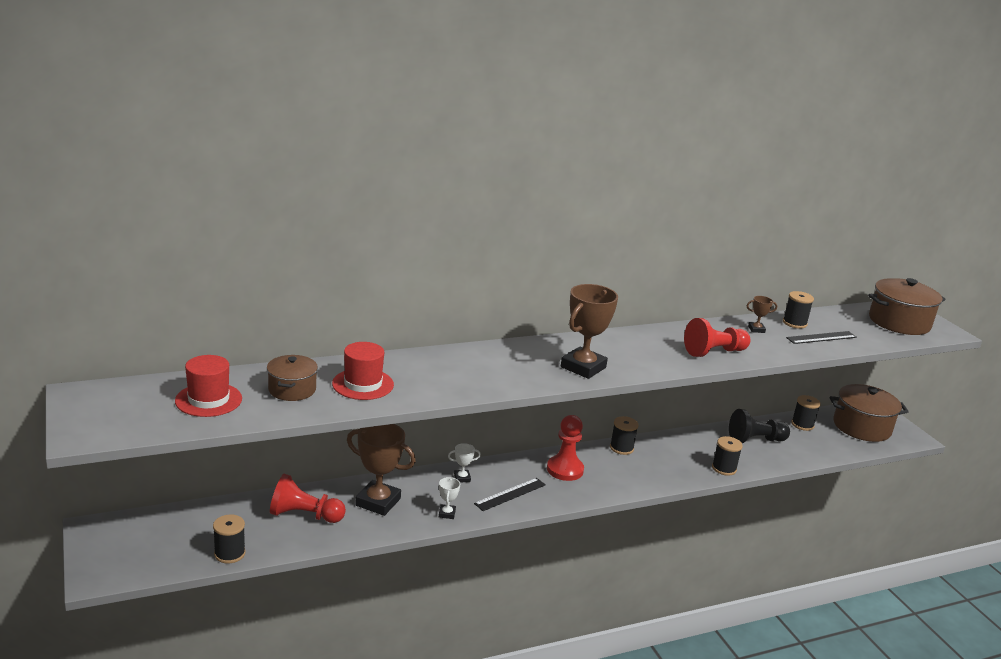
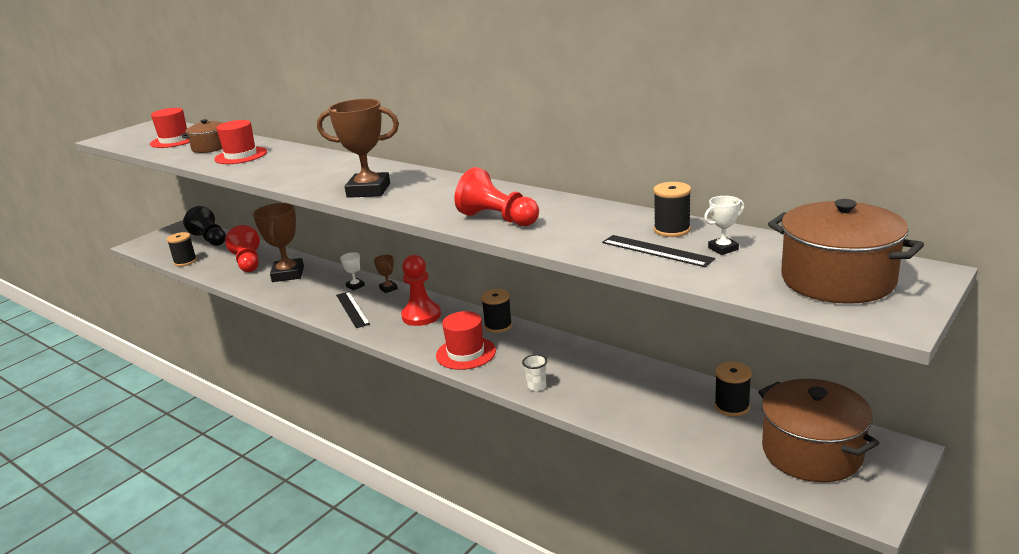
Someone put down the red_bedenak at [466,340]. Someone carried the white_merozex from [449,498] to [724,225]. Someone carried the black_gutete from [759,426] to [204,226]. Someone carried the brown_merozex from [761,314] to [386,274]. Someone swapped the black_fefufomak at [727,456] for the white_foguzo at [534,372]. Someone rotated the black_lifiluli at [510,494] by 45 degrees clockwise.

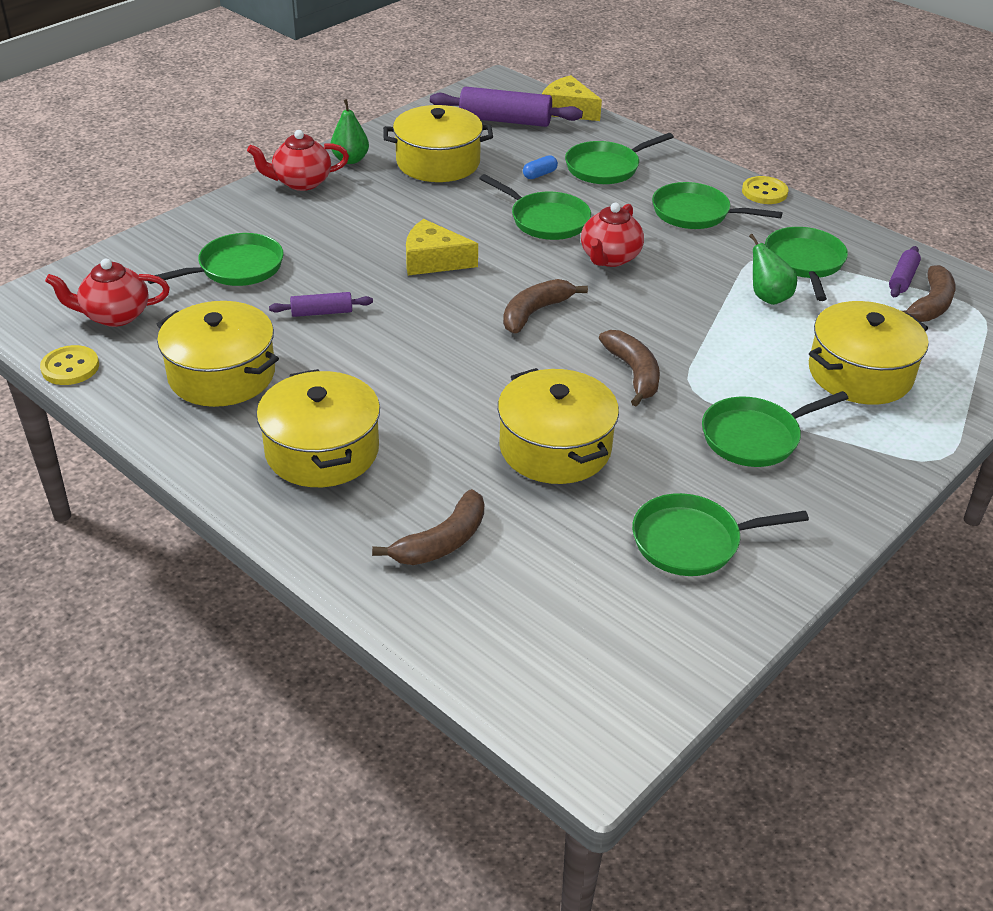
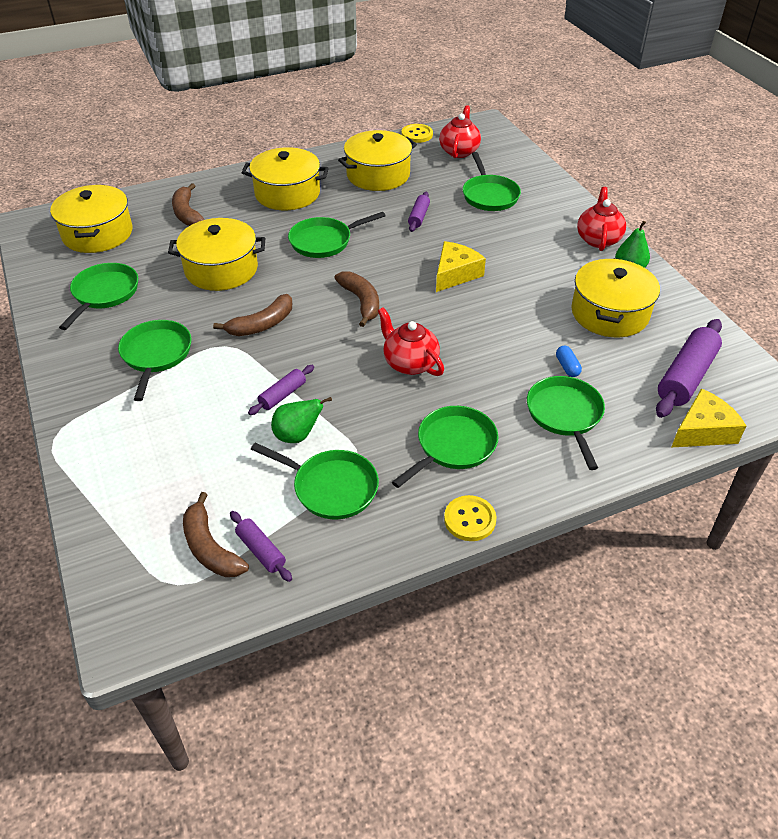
Someone put down the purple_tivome at [281,390]. Someone carried the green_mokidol from [535,207] to [336,235]. Someone carried the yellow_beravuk from [869,353] to [91,219]. Someone rotated the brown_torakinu at [629,368] by 45 degrees counterclockwise.

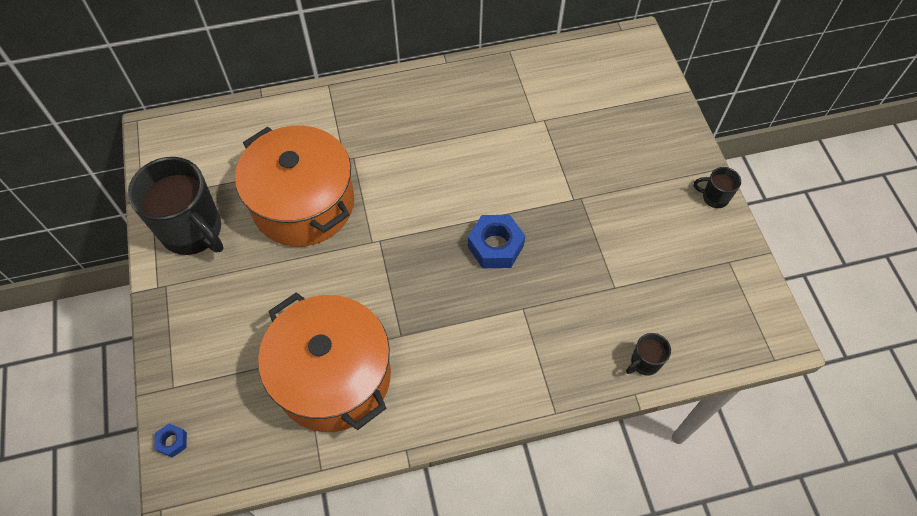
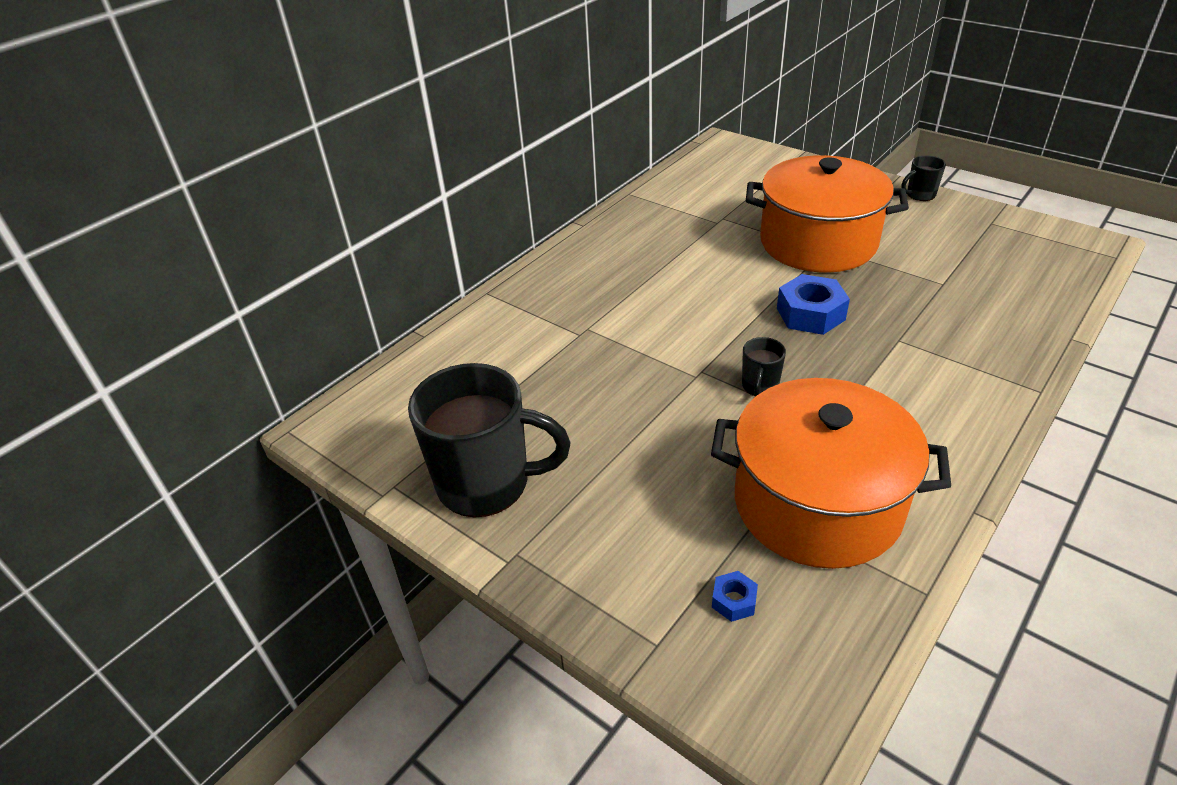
Someone carried the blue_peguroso from [170,440] to [735,596]. Someone carried the orange_beravuk from [294,186] to [827,213]. Someone carried the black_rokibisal from [648,354] to [764,367].

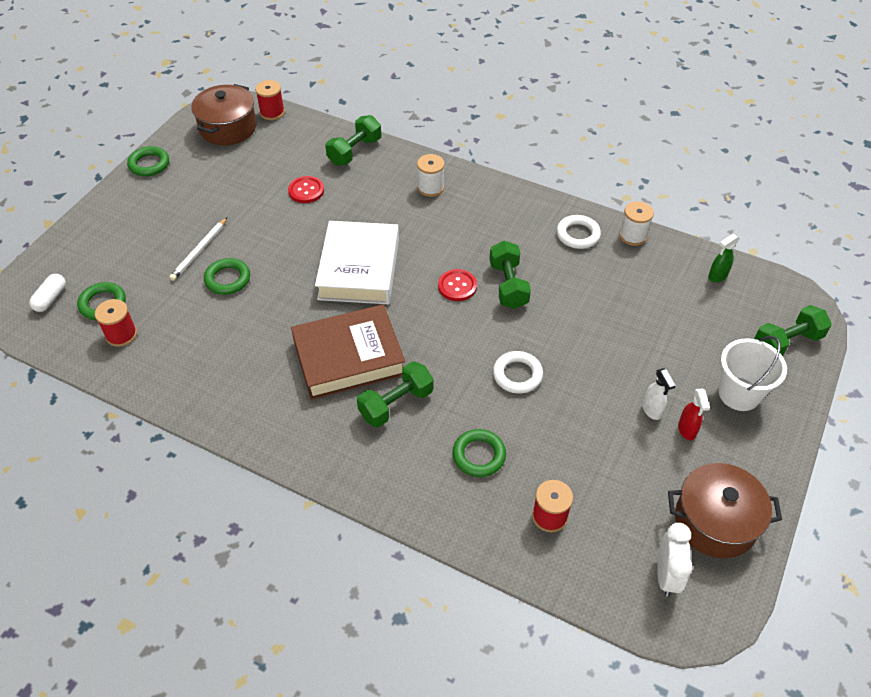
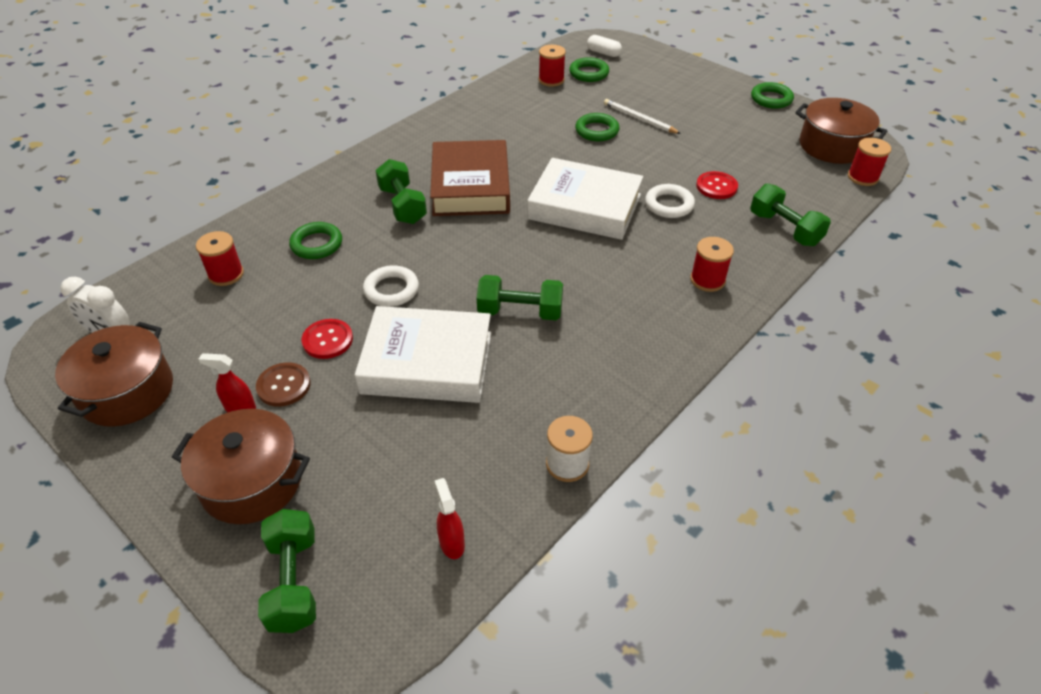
Someone put down the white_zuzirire at [423,354]. Someone carried the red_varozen from [457,285] to [327,339]. Someone carried the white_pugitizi from [578,232] to [670,201]. Someone swapped the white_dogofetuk at [659,394] for the brown_varozen at [283,384]. Someone swapped the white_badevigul at [753,373] for the brown_beravuk at [241,466]. Someone repainted the white_fefufomak at [431,175], which became the red_fefufomak at [712,264]. Someone repainted the green_dogofetuk at [724,258], which became the red_dogofetuk at [450,518].

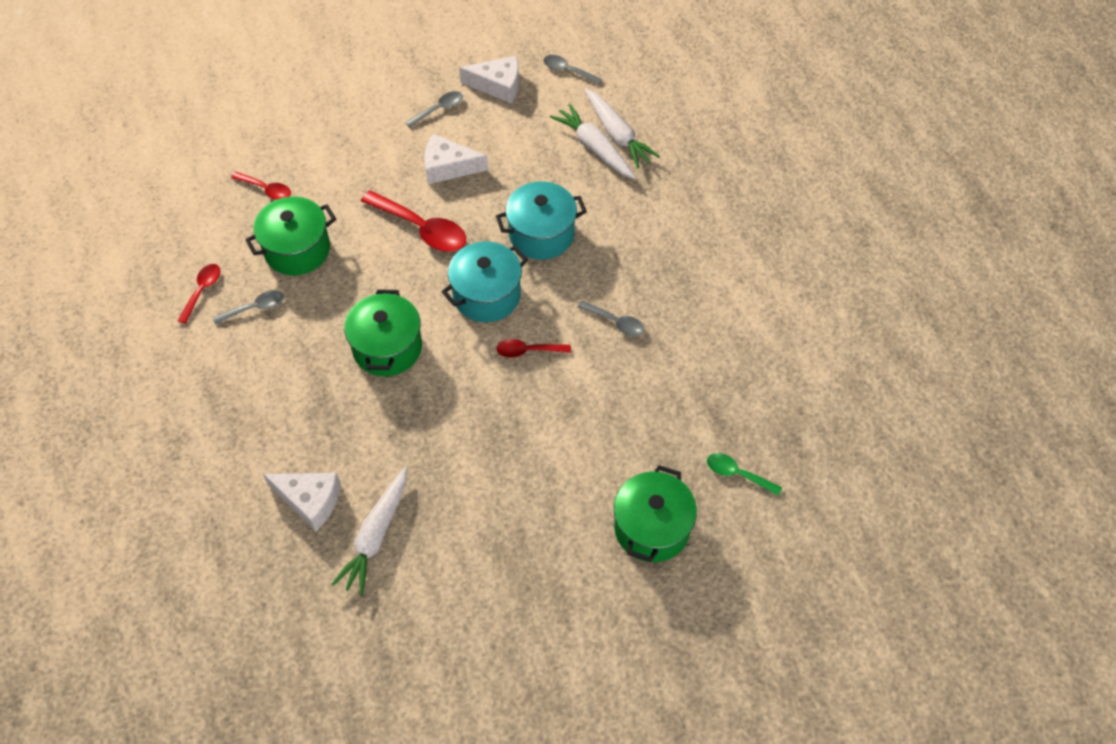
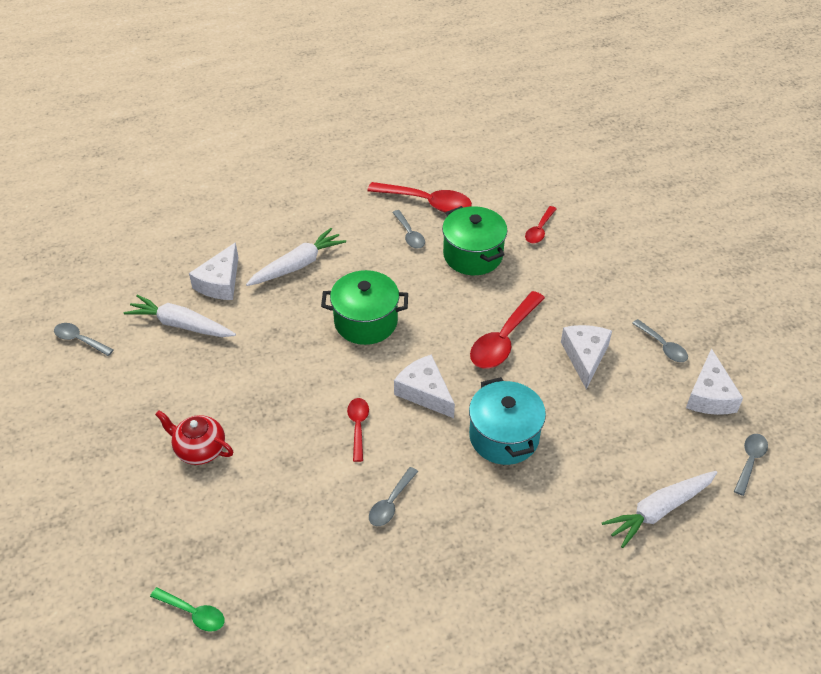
Someone took away the green_beravuk at [655,513]. Someone put down the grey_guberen at [83,339]. Someone put down the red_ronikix at [194,438]. Someone carried the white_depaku from [593,142] to [296,257]. Someone swapped the turquoise_beravuk at [485,281] for the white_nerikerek at [424,386]. Someone rotated the green_guberen at [744,474] by 90 degrees clockwise. Someone scaled the red_guberen at [199,294] by 1.78.

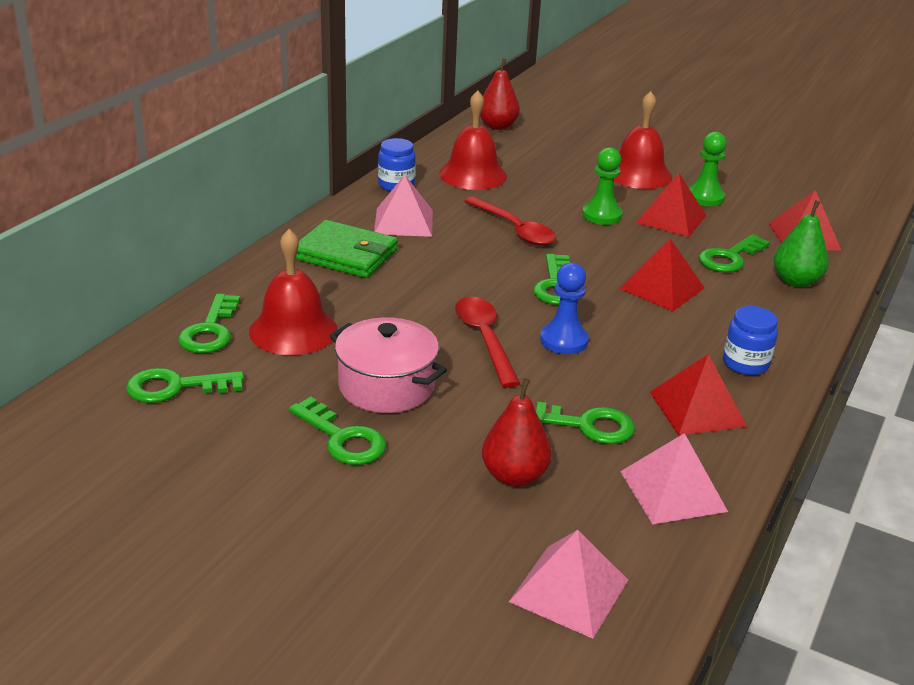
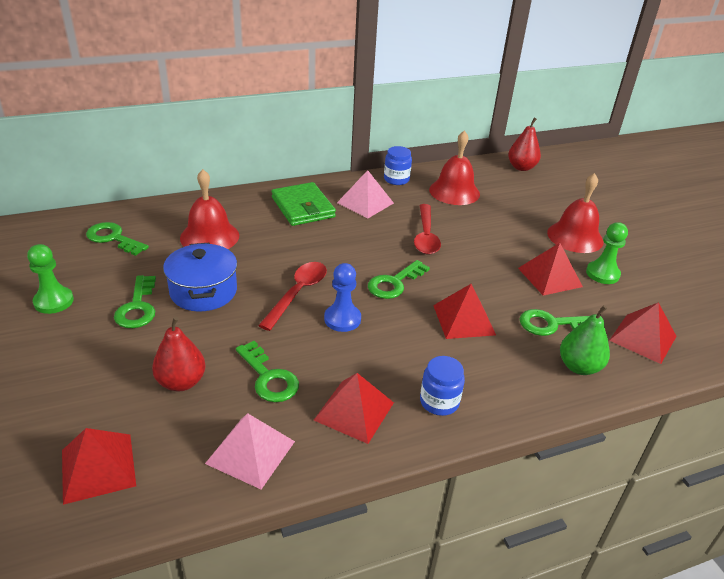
Someone took away the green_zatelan at [209,323]. Someone carried the green_gutete from [602,186] to [50,279]. Someone repainted the pink_beravuk at [388,365], which became the blue_beravuk at [200,277]. Someone repainted the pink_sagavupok at [568,584], which became the red_sagavupok at [99,466].

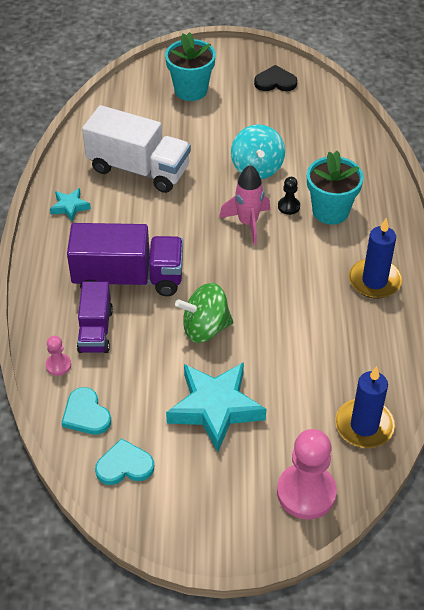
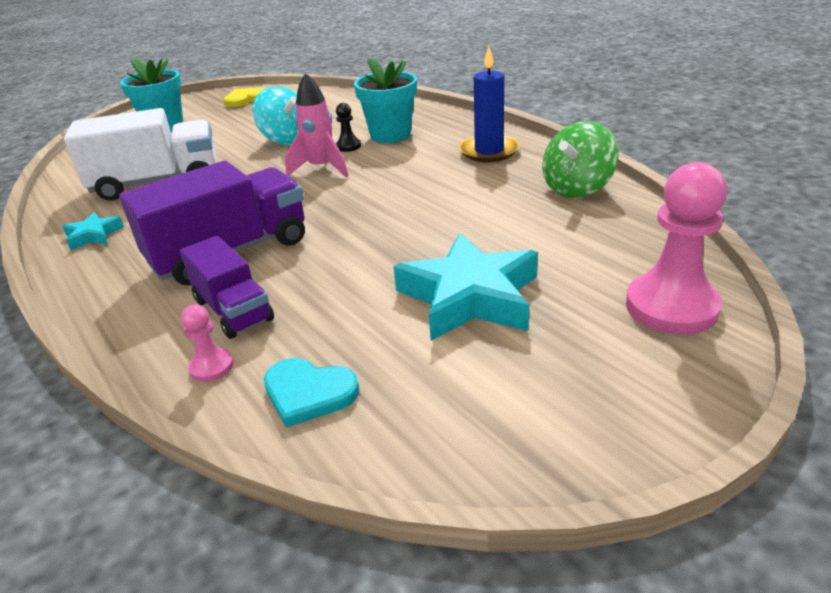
Someone took away the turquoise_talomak at [124,461]. Someone took away the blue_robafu at [365,407]. Someone carried the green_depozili from [204,313] to [580,159]. Someone repainted the black_talomak at [275,78], which became the yellow_talomak at [243,97].

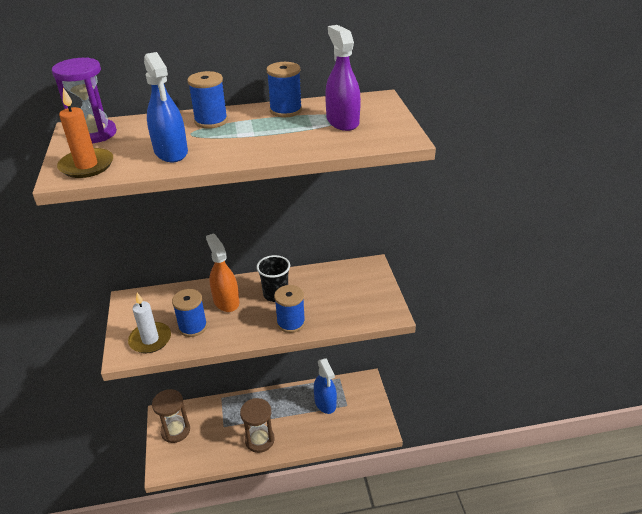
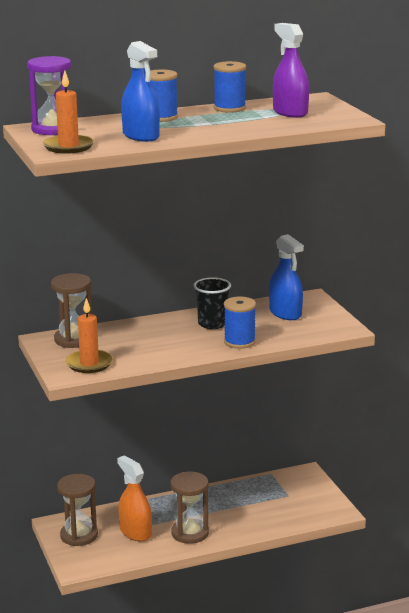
Someone took away the blue_fefufomak at [189,313]. Someone put down the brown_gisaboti at [71,310]. Someone carried the orange_dogofetuk from [222,272] to [134,498]. Someone carried the blue_dogofetuk from [325,386] to [286,277]. Someone repainted the white_robafu at [149,323], which became the orange_robafu at [89,335].

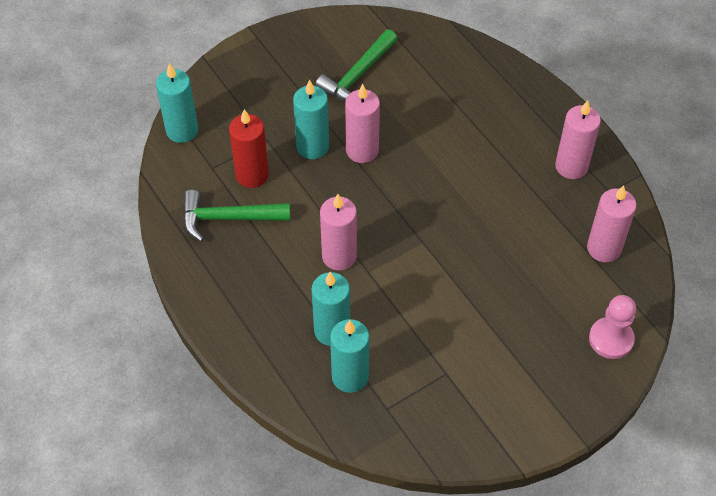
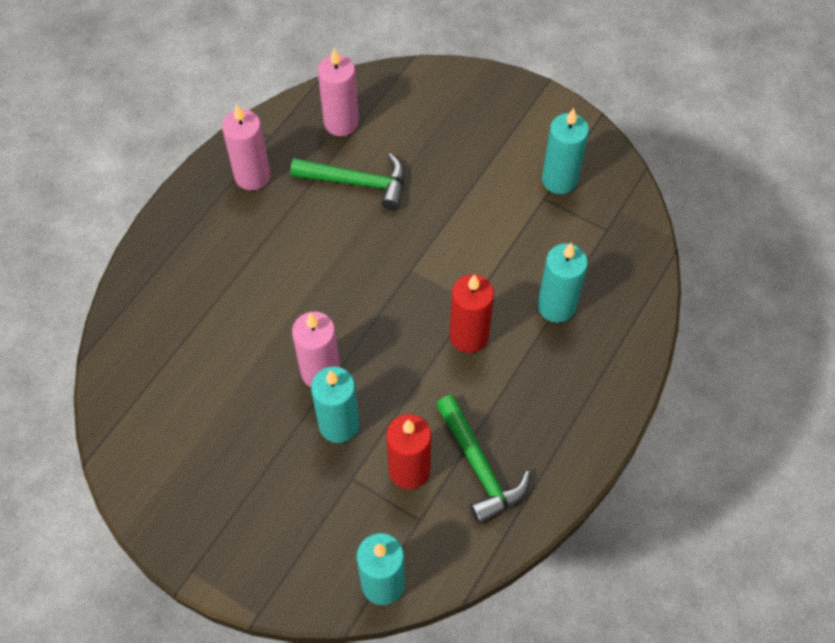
Someone took away the pink_gutete at [612,327]. Someone carried the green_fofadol from [356,65] to [347,181]. Someone carried the turquoise_robafu from [349,356] to [565,151]. Someone repainted the pink_robafu at [338,232], which became the red_robafu at [472,313].

